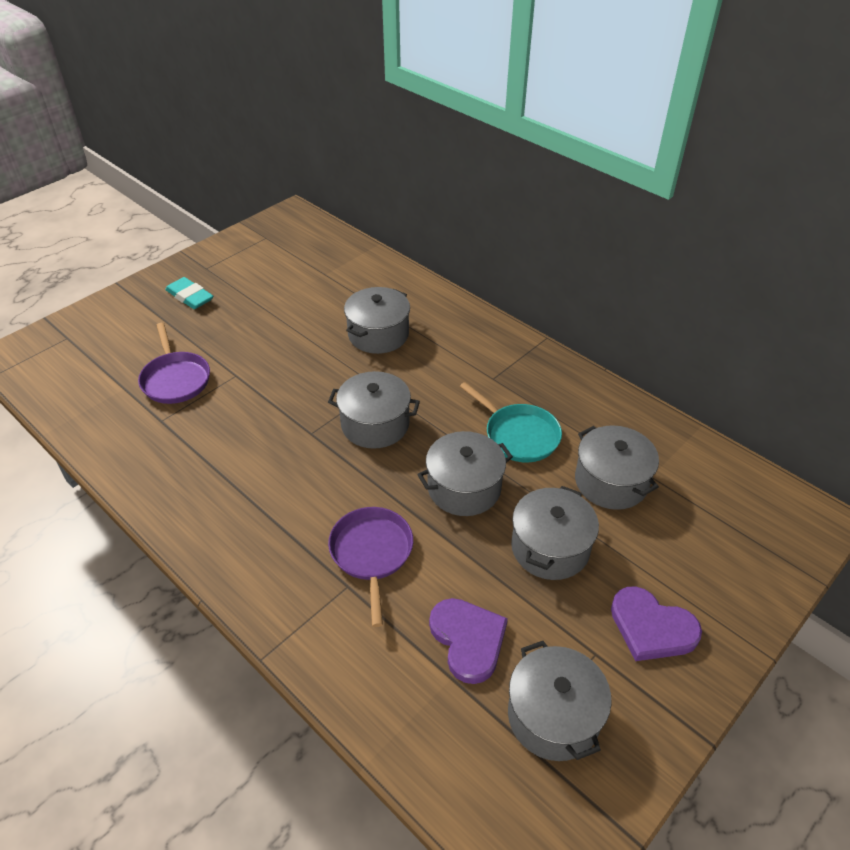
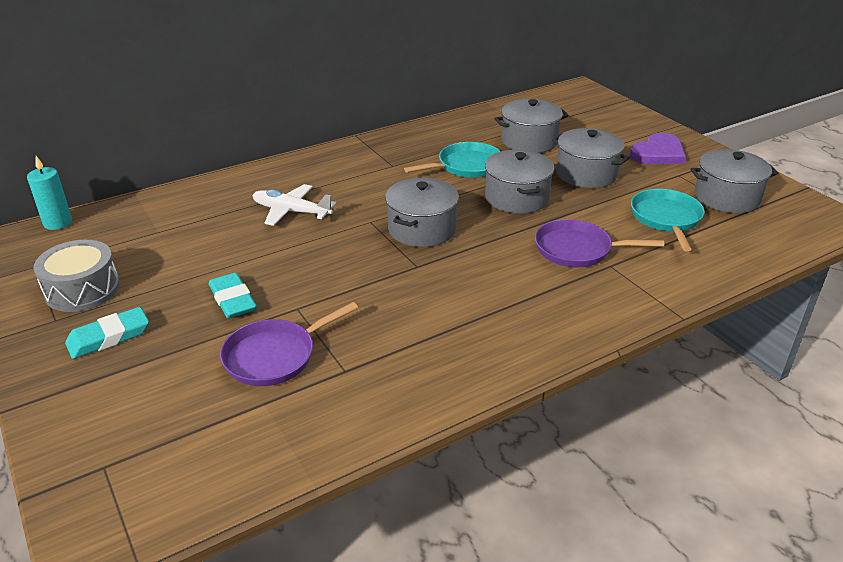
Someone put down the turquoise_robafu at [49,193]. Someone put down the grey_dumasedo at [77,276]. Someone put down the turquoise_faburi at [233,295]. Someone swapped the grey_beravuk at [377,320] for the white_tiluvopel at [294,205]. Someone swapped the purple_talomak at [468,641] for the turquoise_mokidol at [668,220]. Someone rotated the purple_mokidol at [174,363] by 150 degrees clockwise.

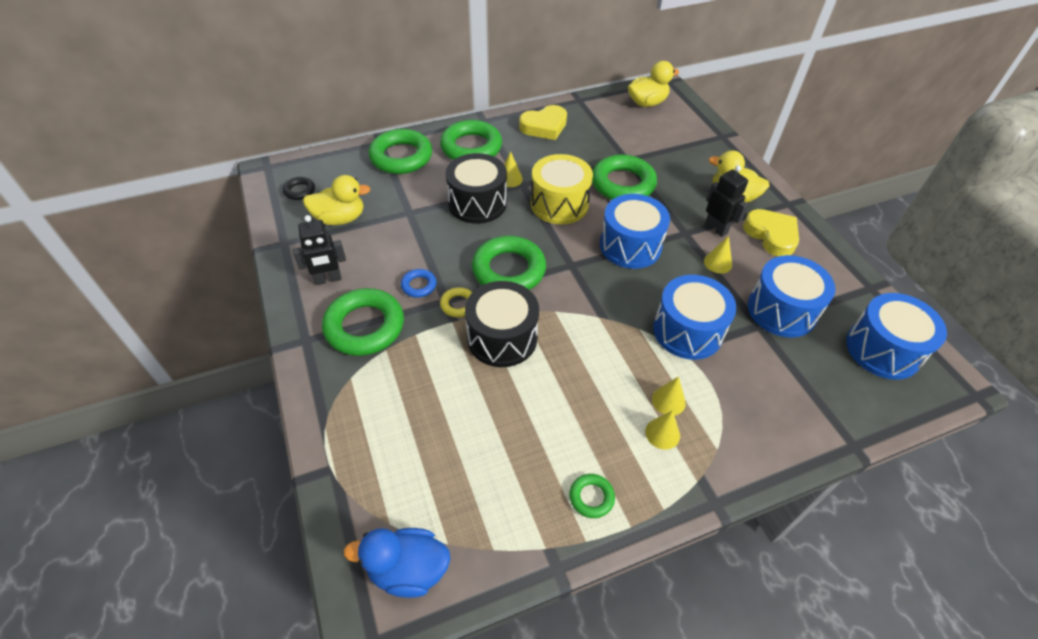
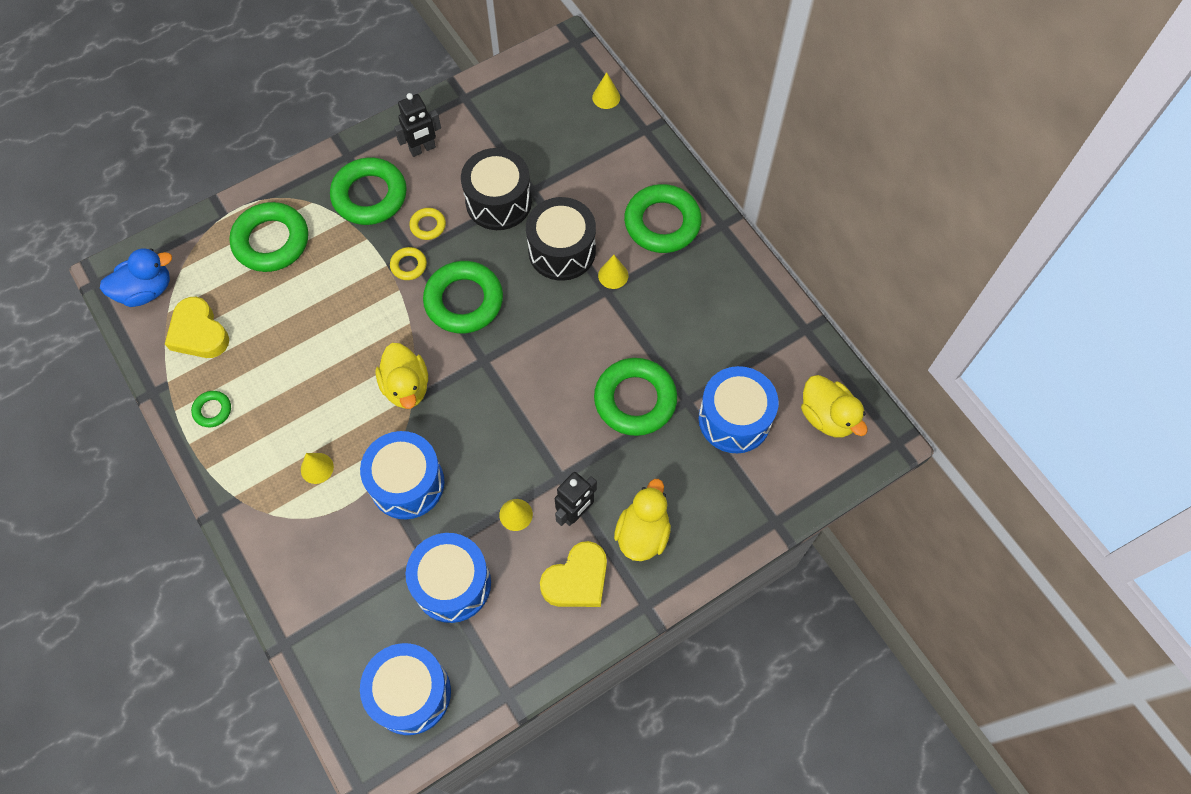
Someone took away the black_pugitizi at [299,188]. Someone took away the yellow_dumasedo at [562,189]. Someone carried the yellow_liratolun from [337,200] to [402,376]. Someone carried the green_pugitizi from [400,151] to [268,237]. Someone carried the black_dumasedo from [502,324] to [496,189]. Someone carried the yellow_talomak from [543,122] to [197,327]. Someone carried the blue_dumasedo from [635,231] to [738,409]. Someone carried the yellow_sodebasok from [662,430] to [606,90]. Someone repainted the blue_pugitizi at [419,283], which became the yellow_pugitizi at [427,224]. Someone rotated the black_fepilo at [319,250] by 90 degrees counterclockwise. Someone rotated the blue_liratolun at [397,563] by 75 degrees clockwise.

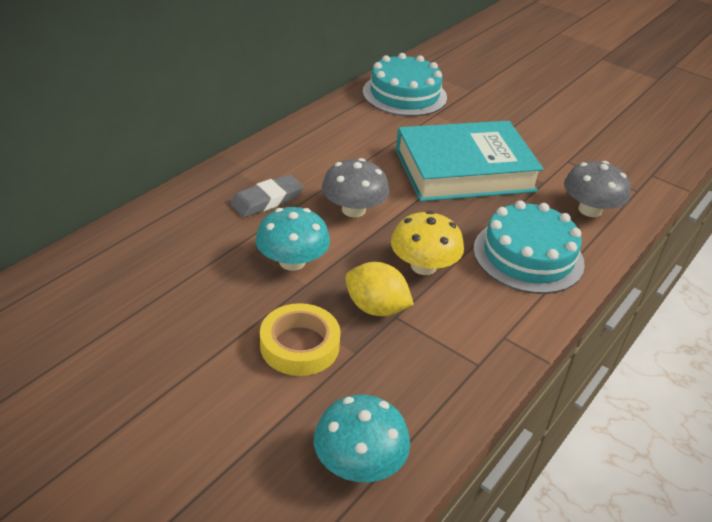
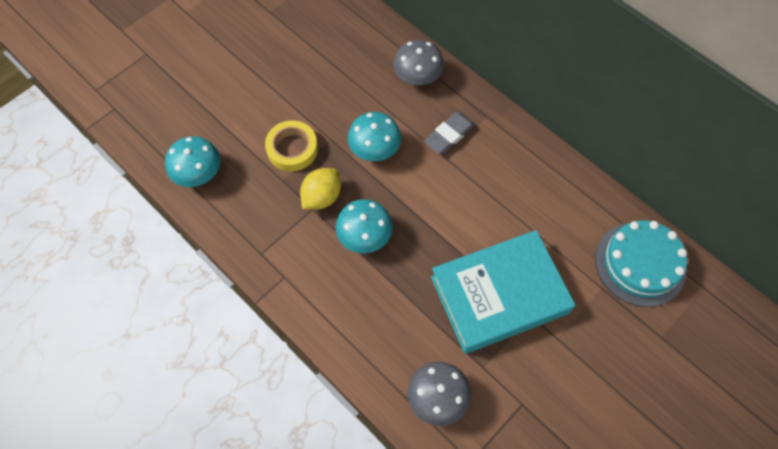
Someone took away the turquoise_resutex at [529,247]. Someone carried the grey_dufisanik from [355,187] to [418,62]. Someone repainted the yellow_dufisanik at [427,243], which became the turquoise_dufisanik at [364,226]. Someone rotated the grey_faburi at [266,196] by 75 degrees clockwise. Someone rotated the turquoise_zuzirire at [470,161] by 75 degrees clockwise.

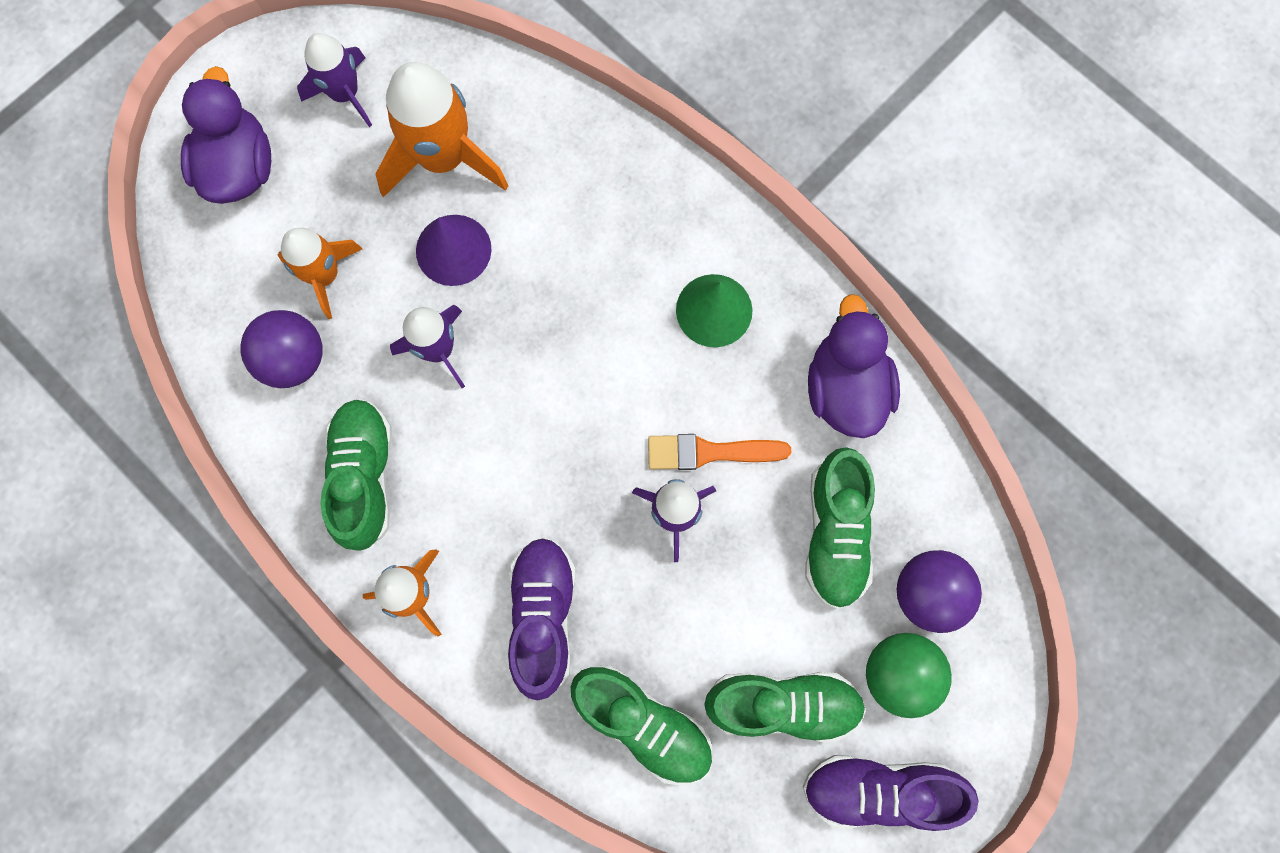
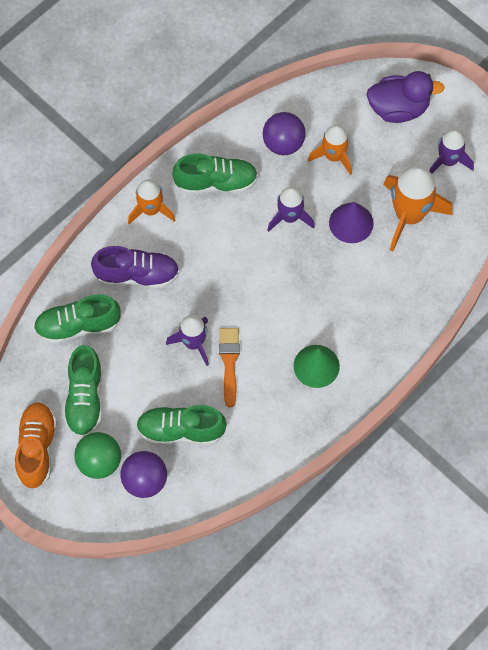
Someone took away the purple_liratolun at [854,366]. Someone repainted the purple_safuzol at [891,793], which became the orange_safuzol at [36,445]. Someone rotated the green_safuzol at [641,725] by 45 degrees clockwise.

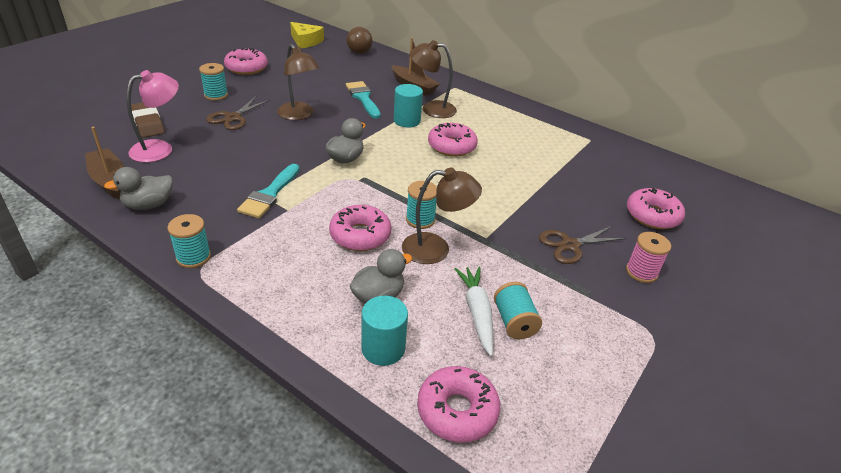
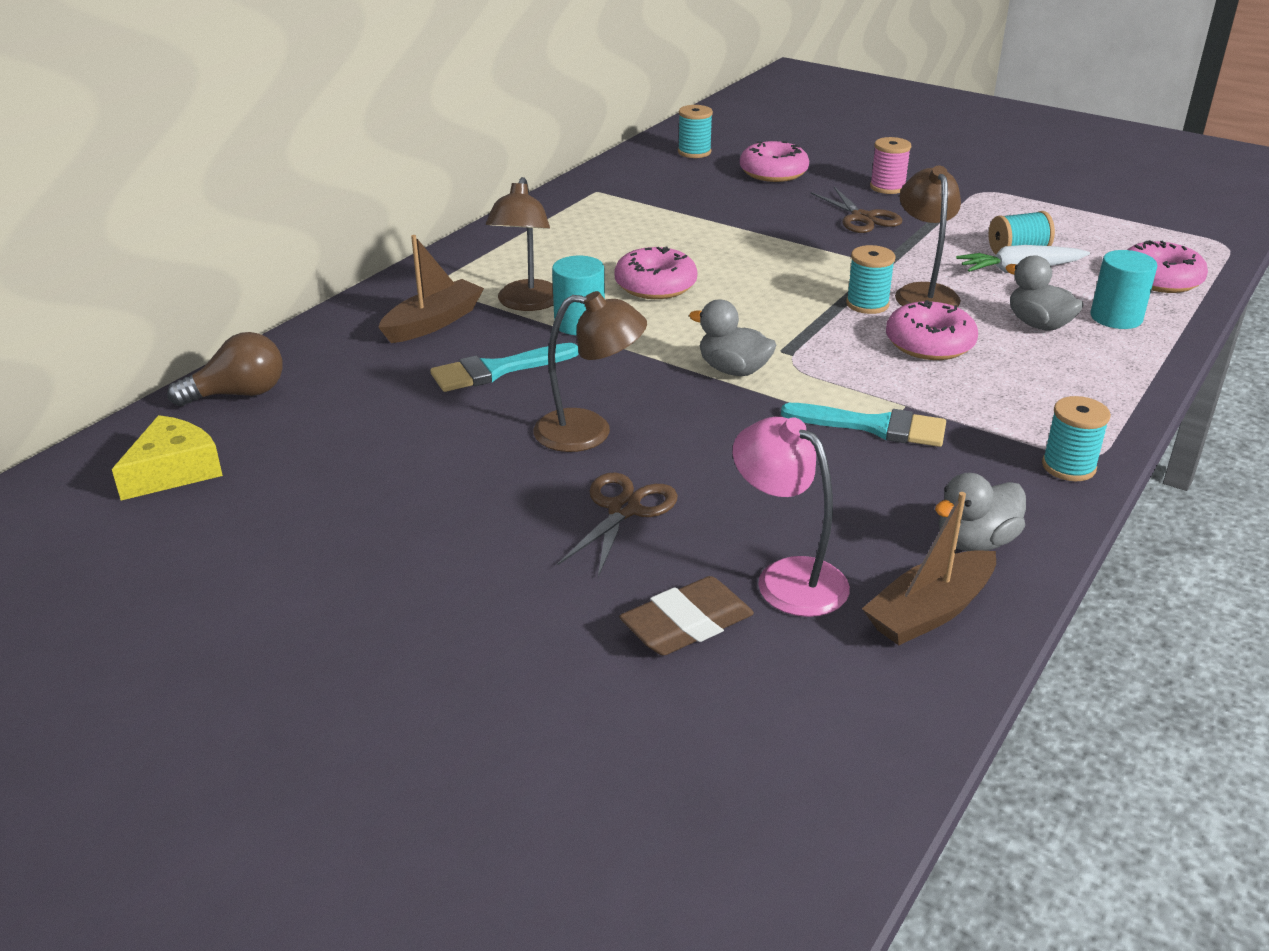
Someone took away the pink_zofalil at [246,61]. Someone carried the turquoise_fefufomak from [213,82] to [695,131]. Someone rotated the grey_liratolun at [138,188] by 90 degrees clockwise. Someone rotated the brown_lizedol at [238,113] by 90 degrees counterclockwise. Someone rotated the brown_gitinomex at [298,82] by 45 degrees clockwise.

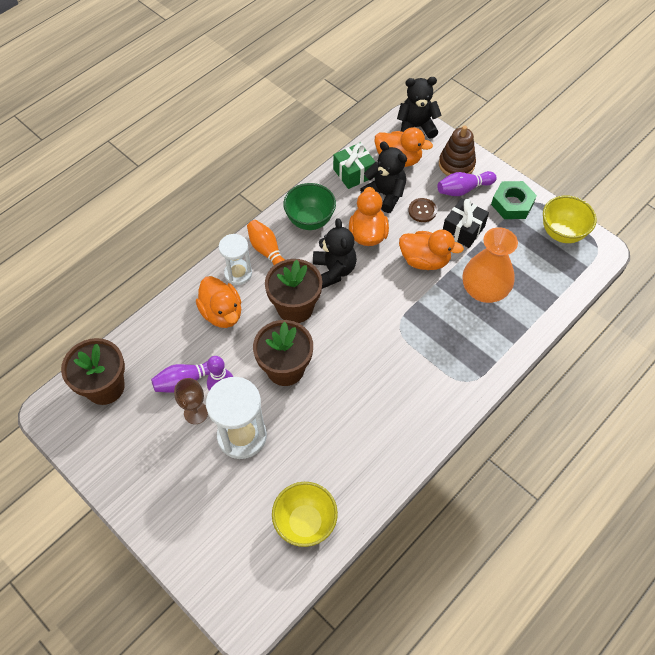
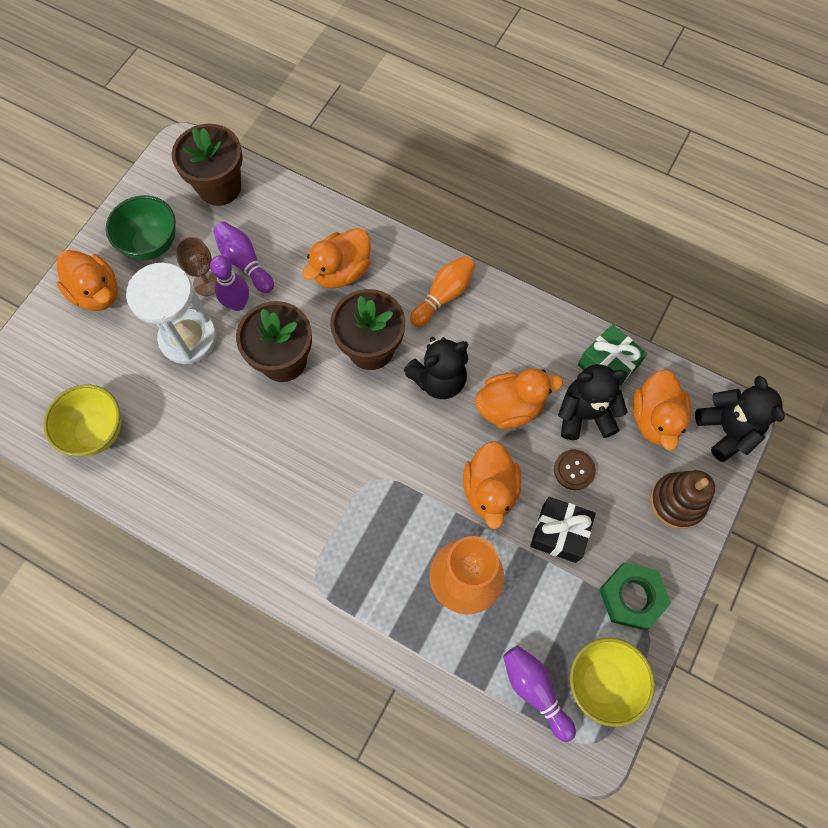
Someone took away the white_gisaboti at [235,259]. Someone put down the orange_liratolun at [87,280]. Someone carried the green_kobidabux from [309,206] to [141,227]. Someone carried the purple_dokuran from [467,183] to [539,693]. Someone rotated the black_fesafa at [383,177] by 120 degrees counterclockwise.

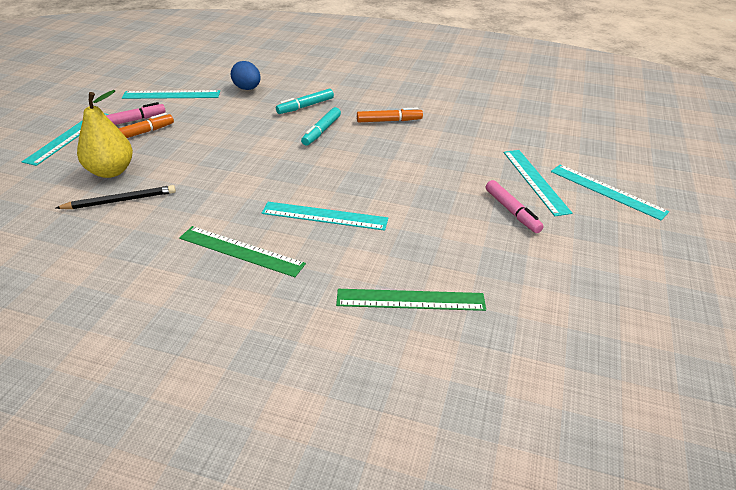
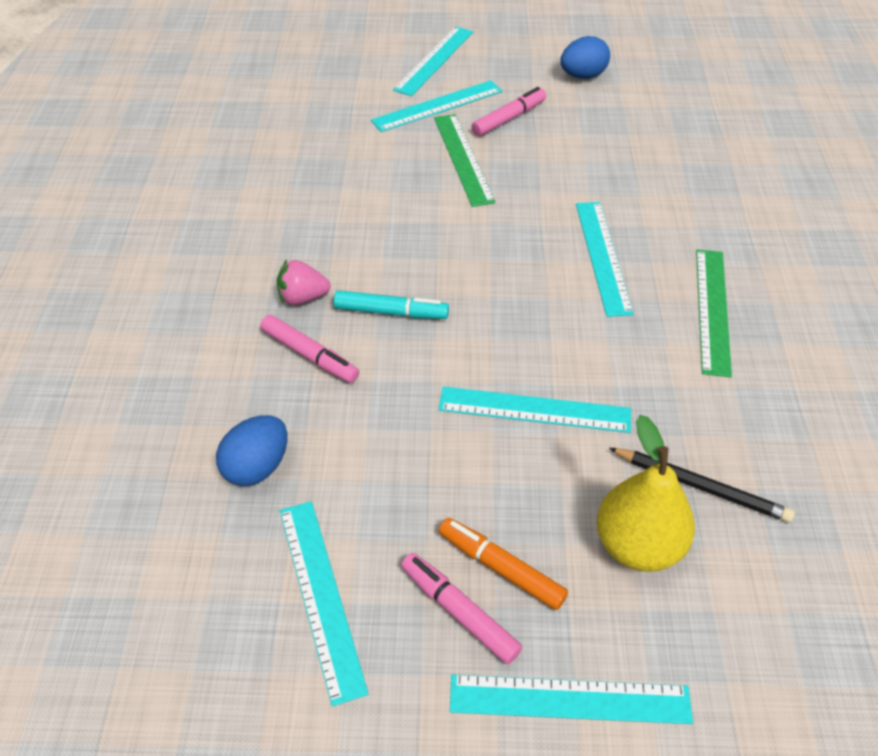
Someone took away the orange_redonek at [390,114]. Someone put down the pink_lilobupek at [304,282]. Someone put down the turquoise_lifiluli at [534,410]. Someone put down the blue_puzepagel at [585,57]. Someone carried the green_lifiluli from [411,300] to [465,160]. Someone repainted the turquoise_redonek at [305,101], which became the pink_redonek at [309,349]. Someone rotated the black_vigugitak at [116,197] by 150 degrees clockwise.

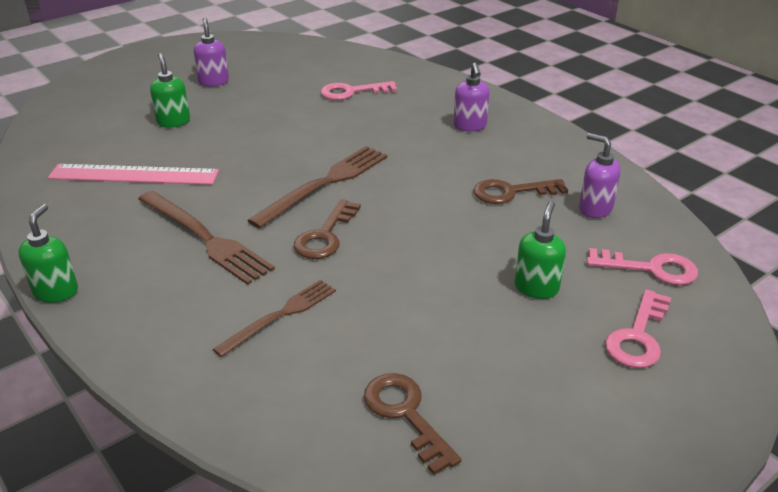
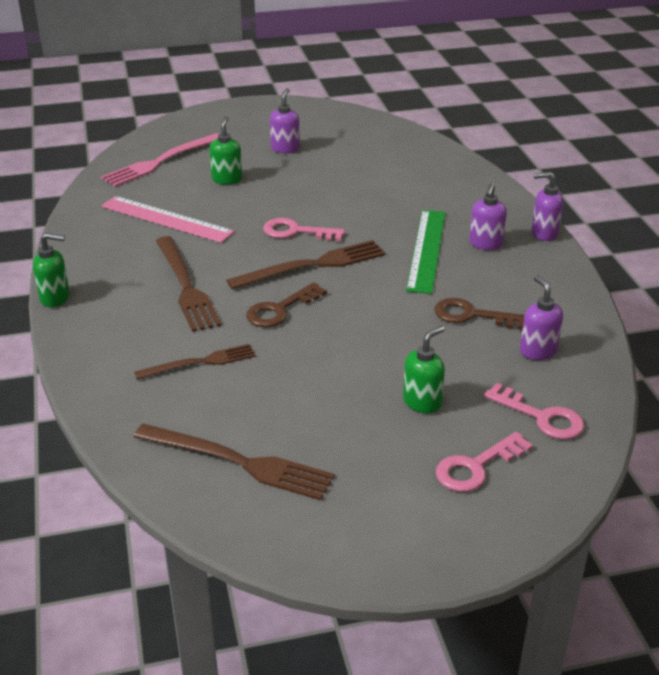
Someone put down the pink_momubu at [160,160]. Someone put down the green_lifiluli at [426,252]. Someone put down the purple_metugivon at [547,206]. Someone carried the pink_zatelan from [359,90] to [304,229]. Someone swapped the brown_zatelan at [412,424] for the brown_momubu at [234,462]. Someone rotated the green_metugivon at [48,253] by 60 degrees clockwise.

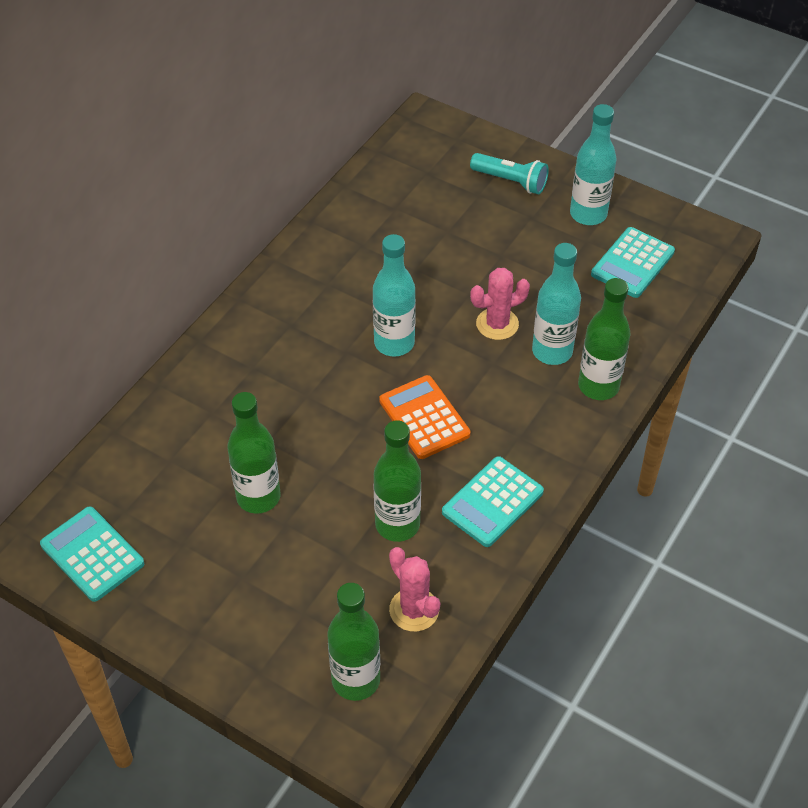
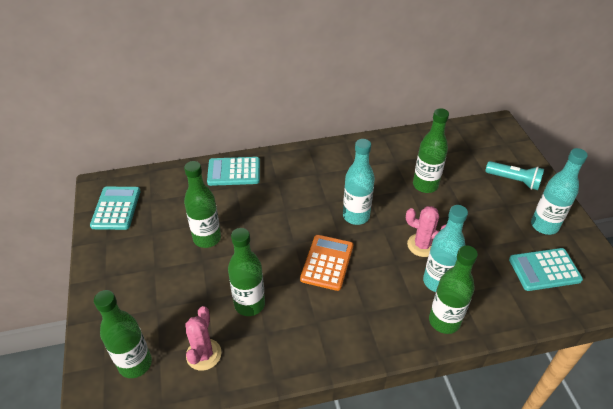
Someone put down the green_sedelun at [431,150]. Someone carried the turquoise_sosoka from [493,501] to [233,171]. Someone rotated the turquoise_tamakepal at [509,174] by 45 degrees counterclockwise.

